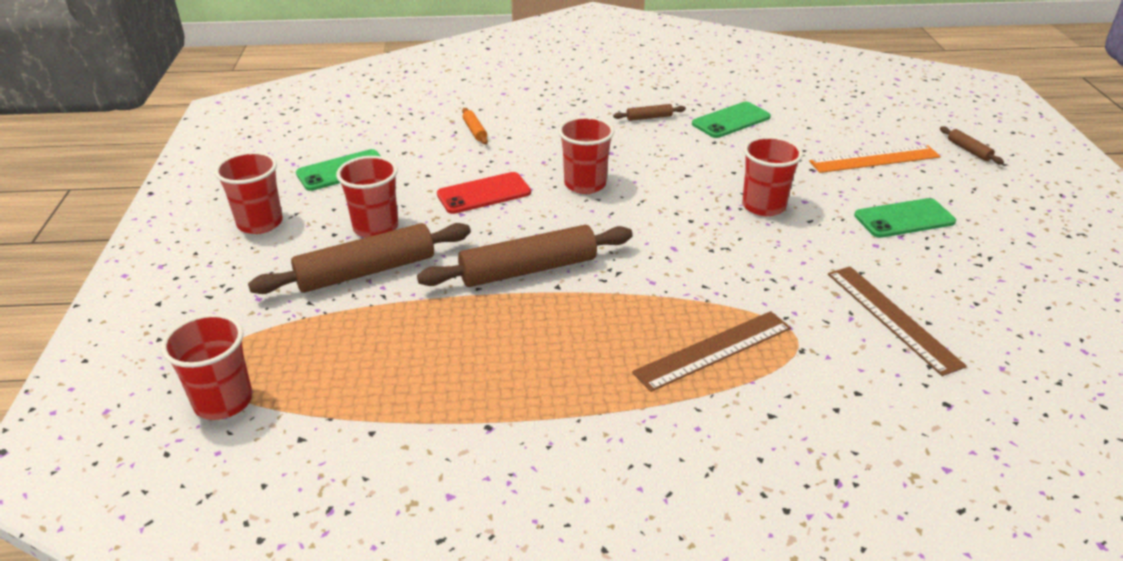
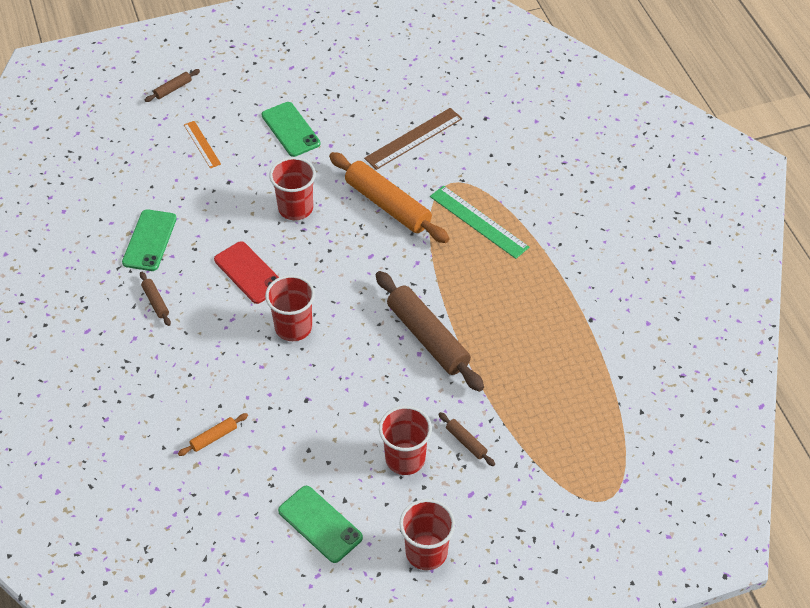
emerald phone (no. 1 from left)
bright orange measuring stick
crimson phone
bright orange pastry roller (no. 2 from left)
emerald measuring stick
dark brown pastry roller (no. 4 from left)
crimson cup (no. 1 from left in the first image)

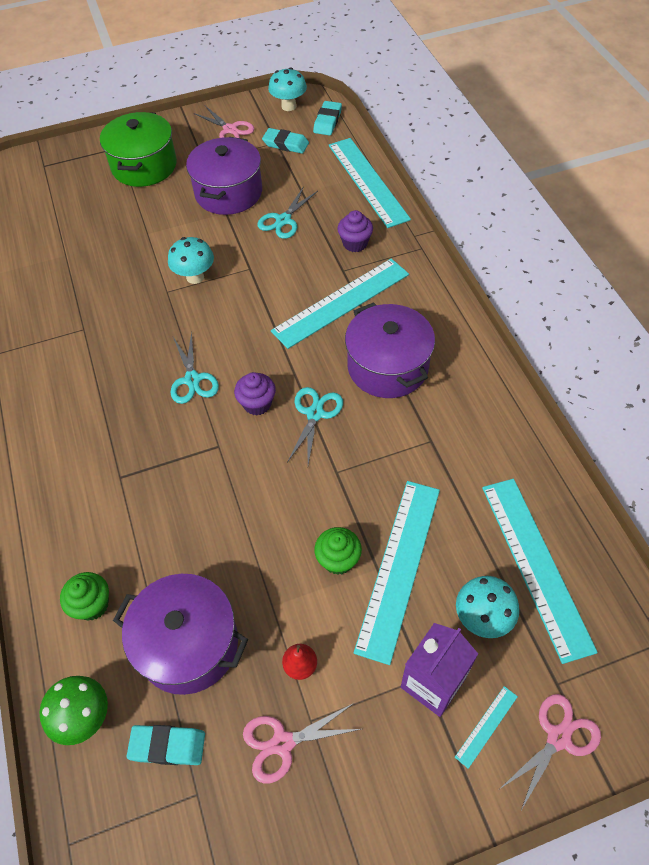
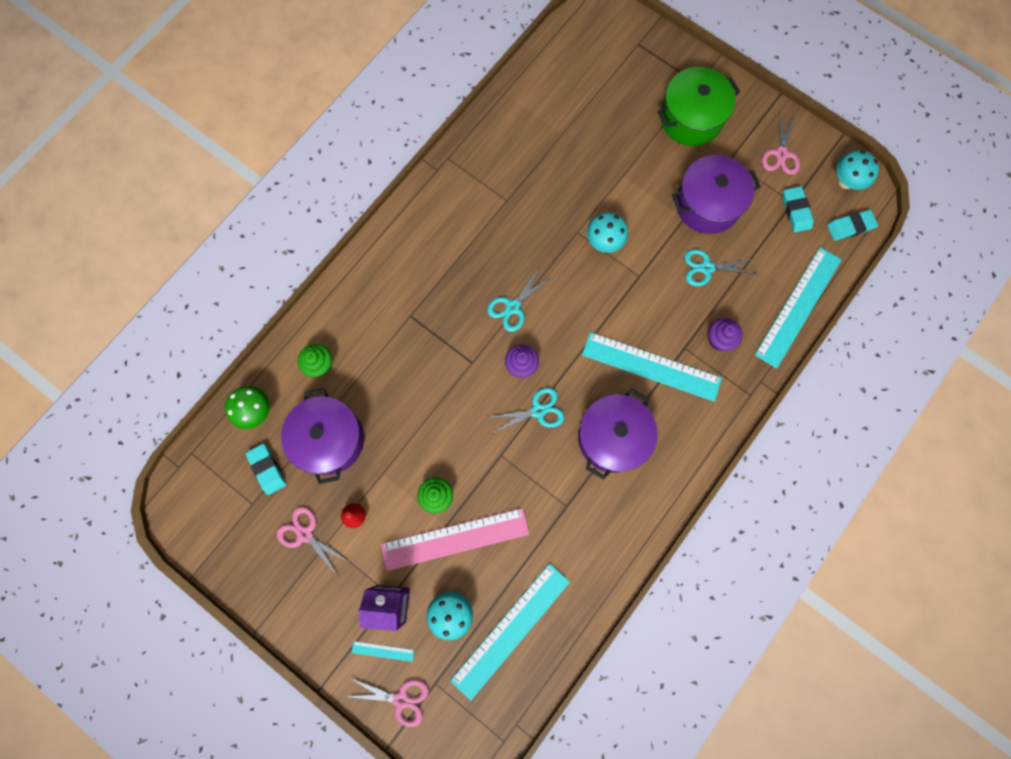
rose-pink measuring stick

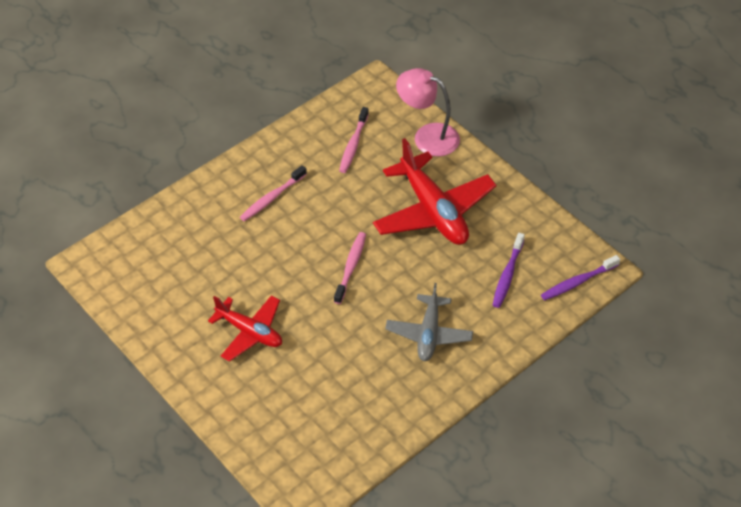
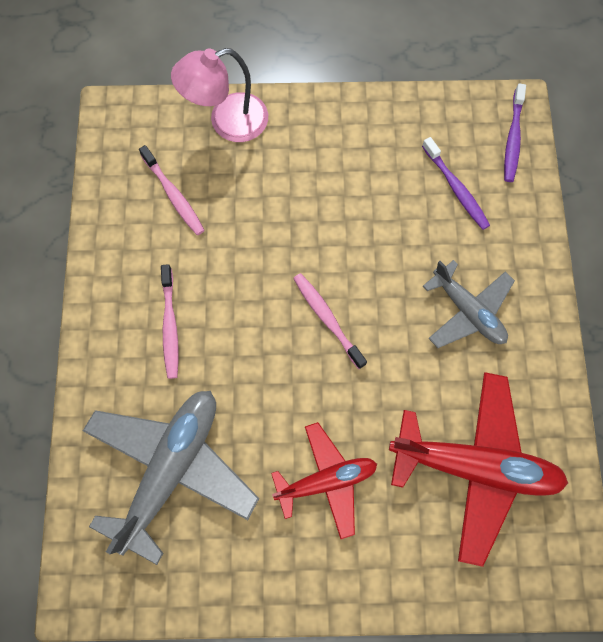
gray toy plane (no. 1 from left)
crimson toy plane (no. 2 from left)

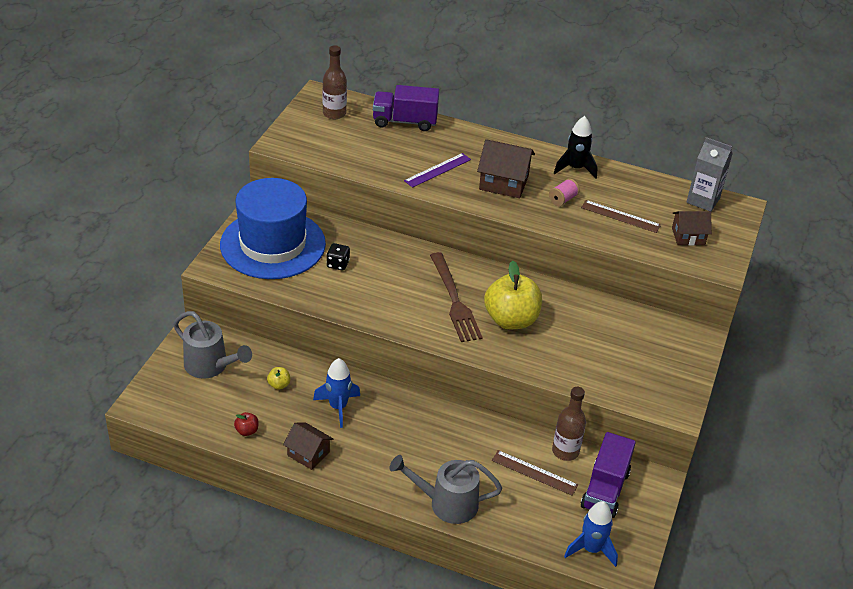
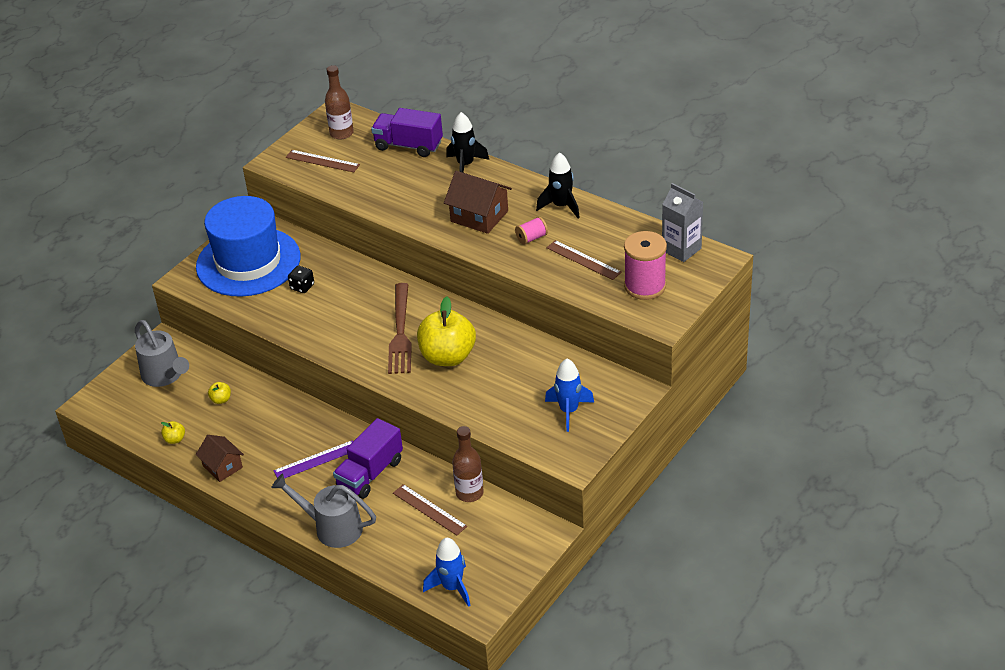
yellow apple (no. 1 from left)
royal purple measuring stick
dark brown measuring stick (no. 1 from left)
royal purple truck (no. 1 from left)
ebony rocket (no. 1 from left)
blue rocket (no. 2 from left)
rose-pink spool (no. 2 from left)

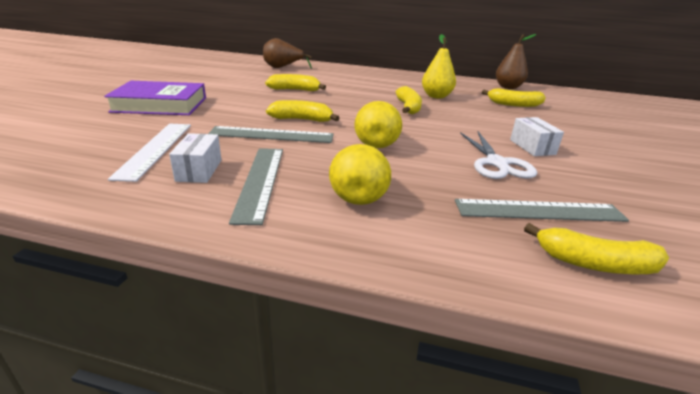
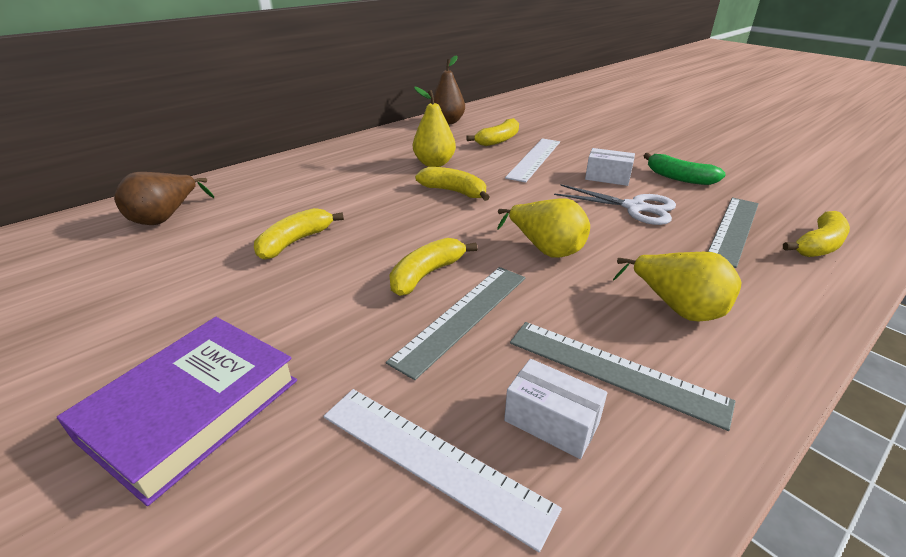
white measuring stick (no. 2 from left)
emerald banana

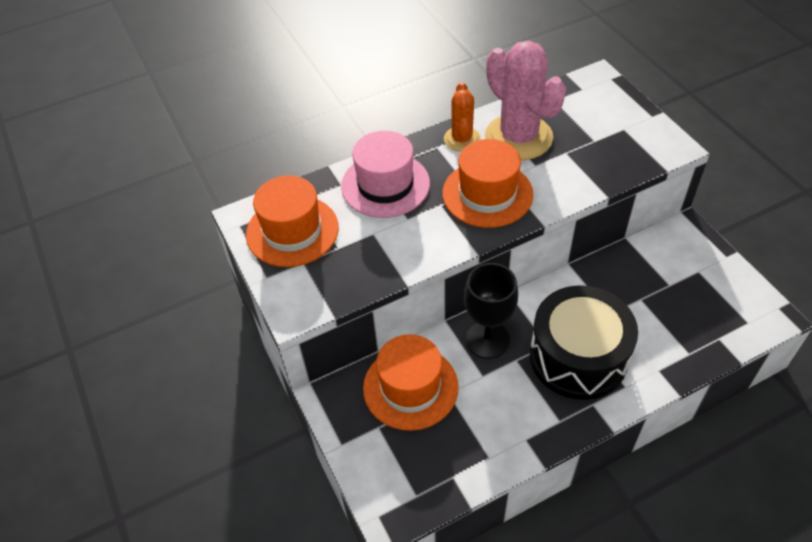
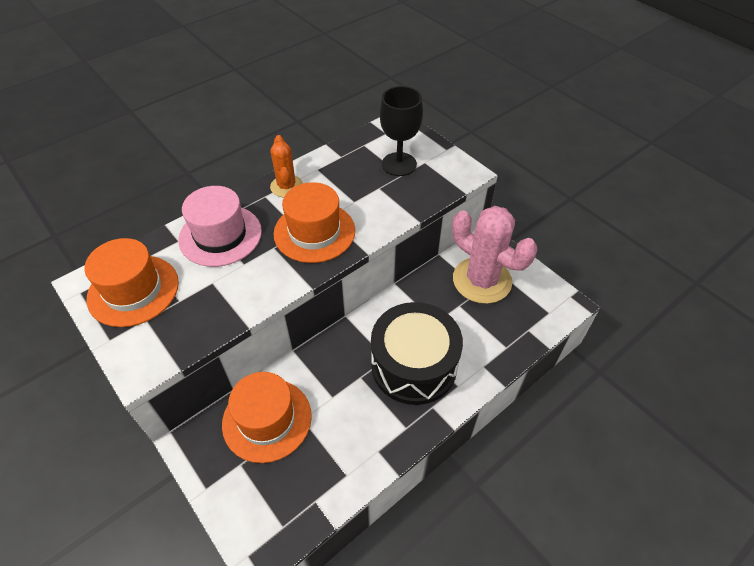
ebony chalice
rose-pink saguaro cactus

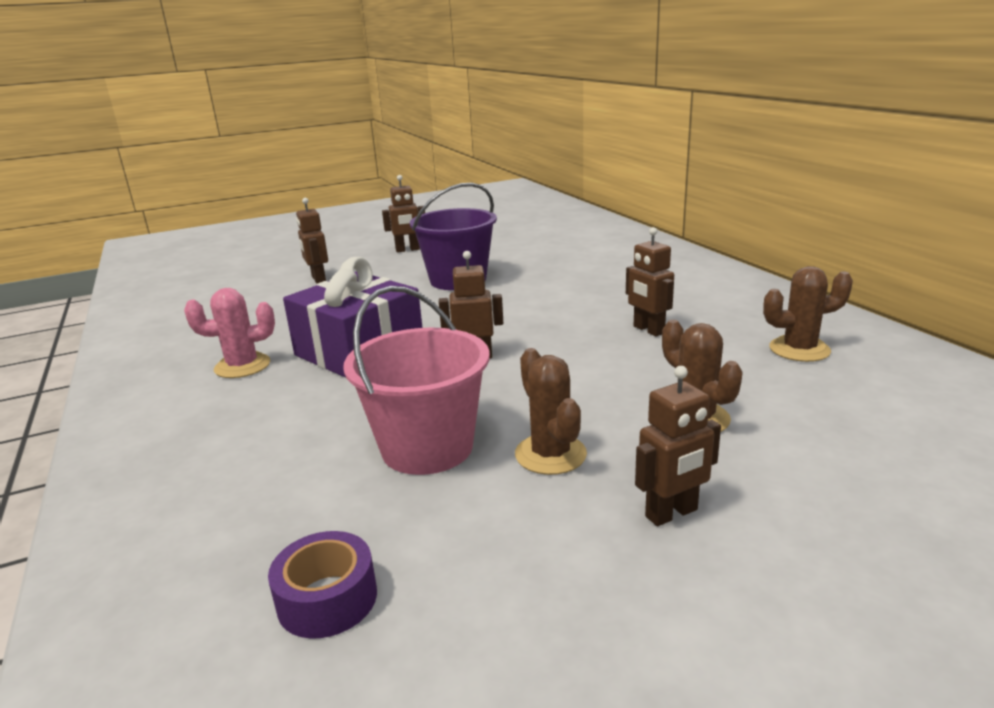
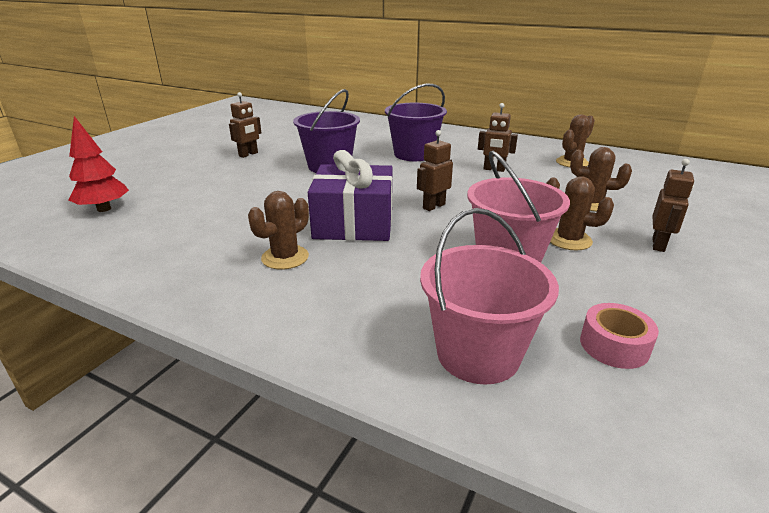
crimson fir tree
dark brown saguaro cactus (no. 1 from left)
royal purple pail (no. 2 from left)
rose-pink pail (no. 1 from left)
rose-pink tape
dark brown robot figure (no. 1 from left in the first image)

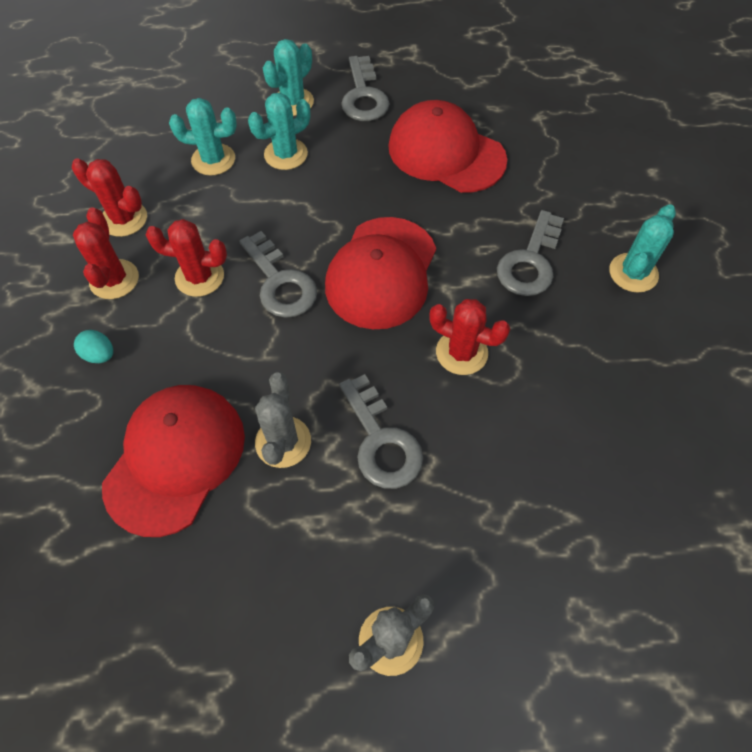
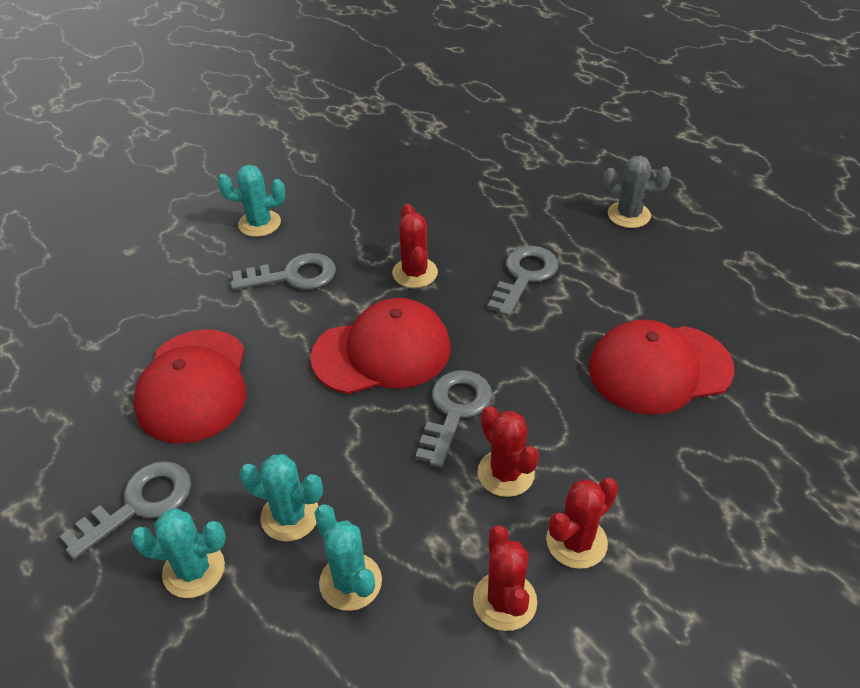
teal egg shape
gray saguaro cactus (no. 1 from left in the first image)

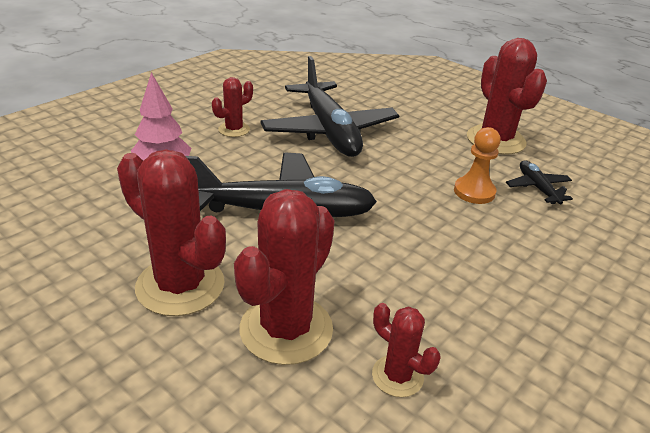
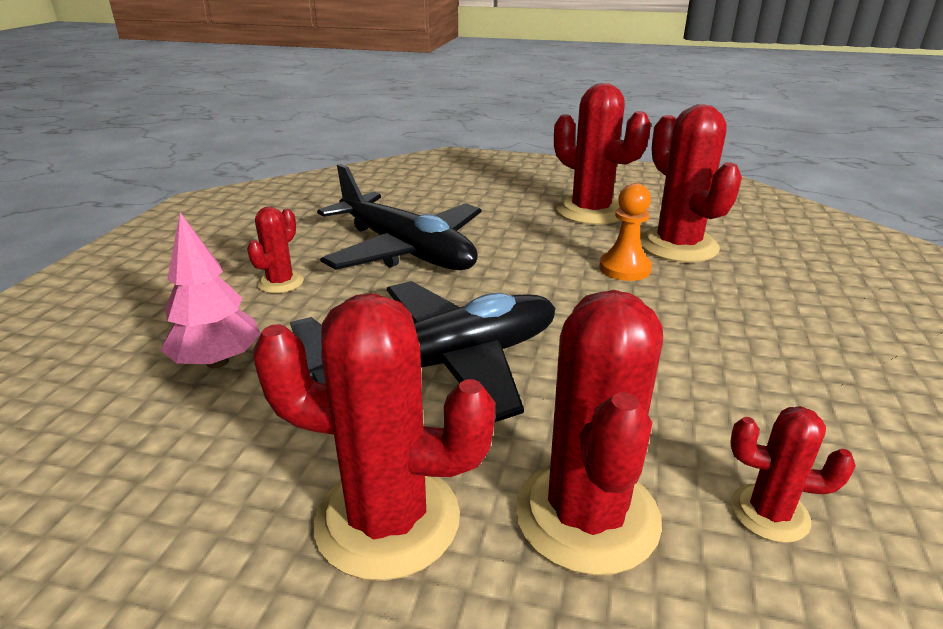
crimson saguaro cactus (no. 5 from left)

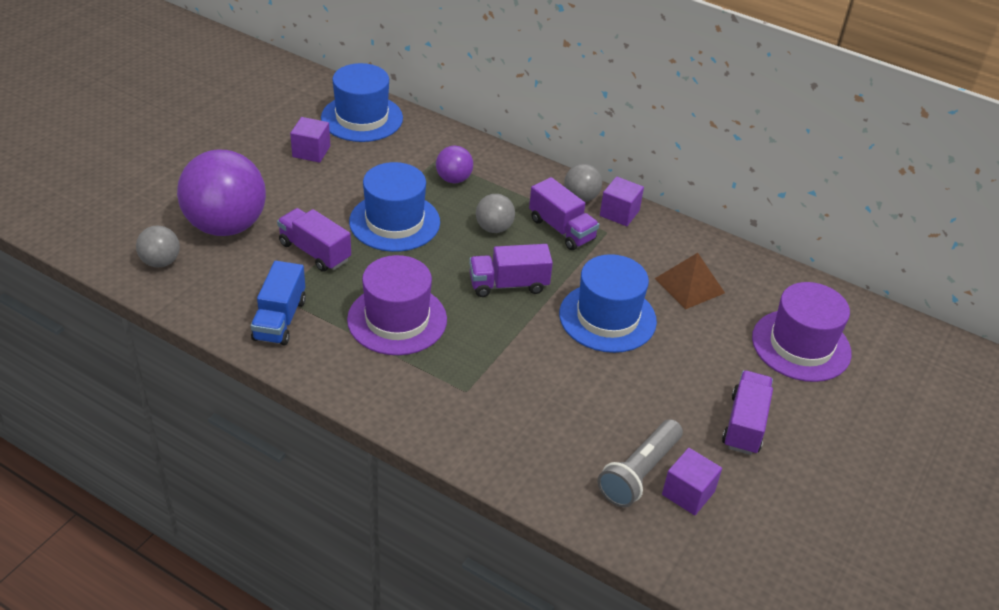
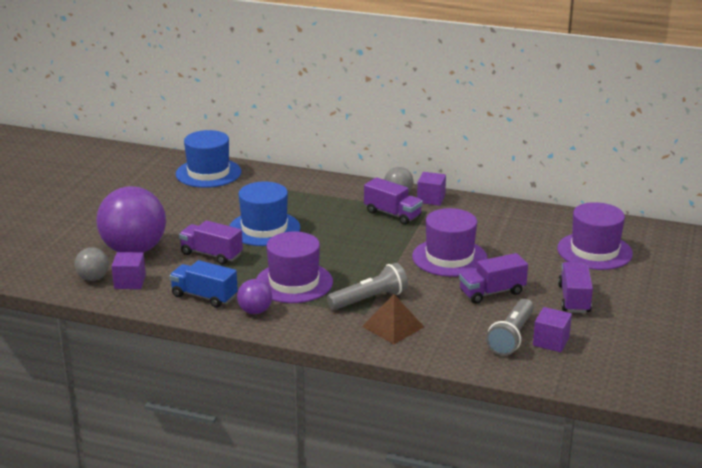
royal purple cube (no. 1 from left)
blue truck
royal purple play ball (no. 2 from left)
gray pocket torch (no. 1 from left)
dark brown pyramid shape
royal purple tall hat (no. 2 from left)
royal purple truck (no. 3 from left)
gray play ball (no. 2 from left in the first image)

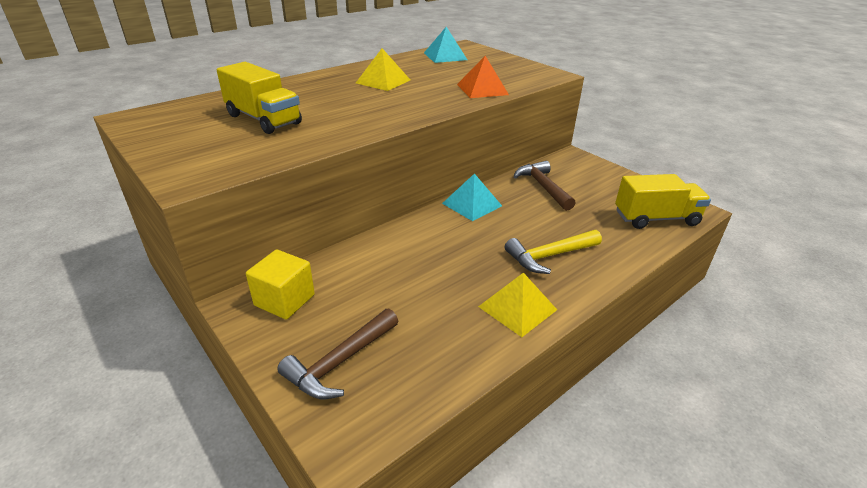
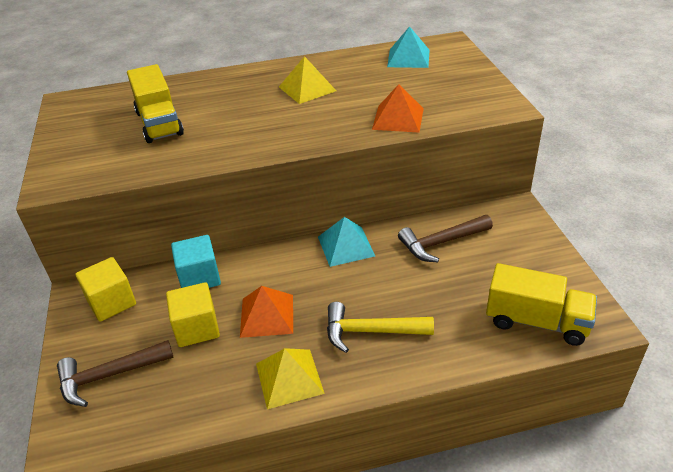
yellow cube (no. 2 from left)
teal cube
bright orange pyramid shape (no. 1 from left)
dark brown claw hammer (no. 2 from left)

